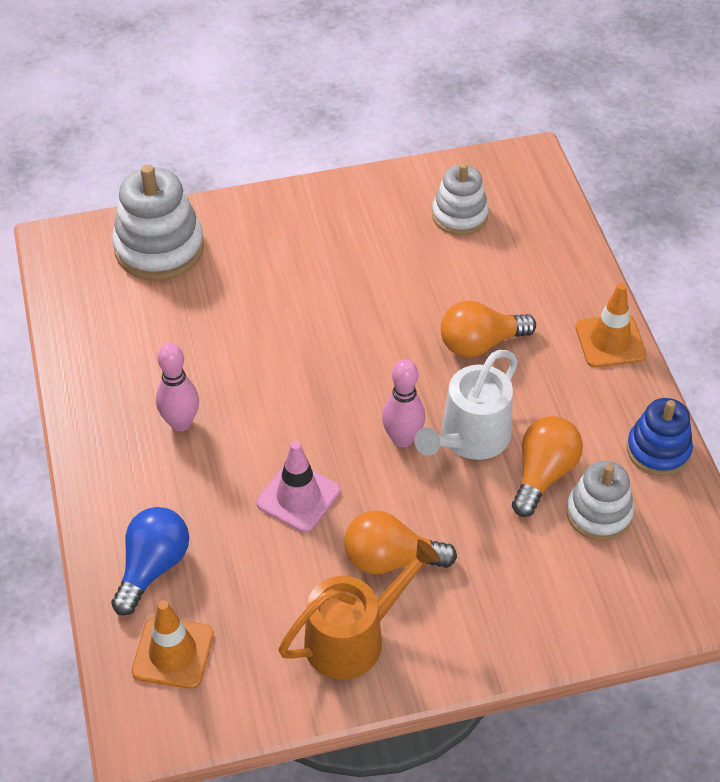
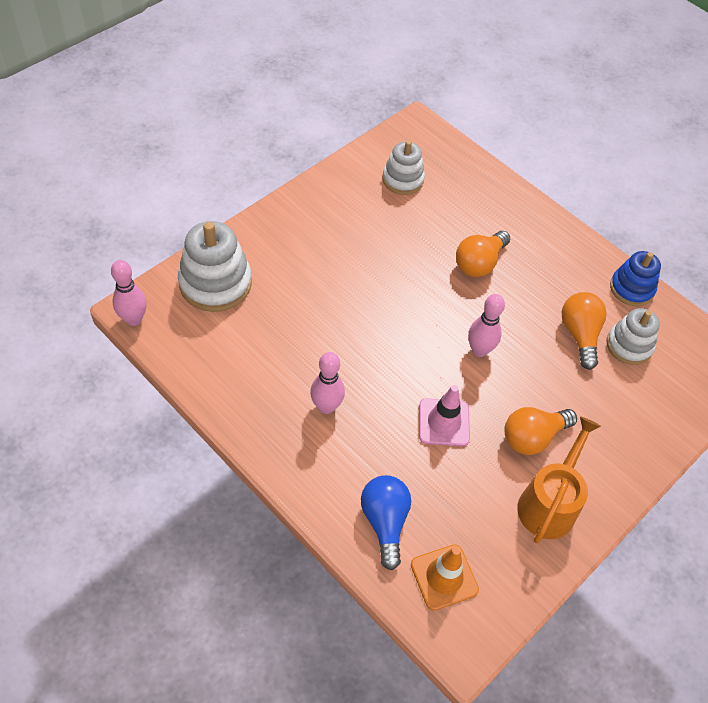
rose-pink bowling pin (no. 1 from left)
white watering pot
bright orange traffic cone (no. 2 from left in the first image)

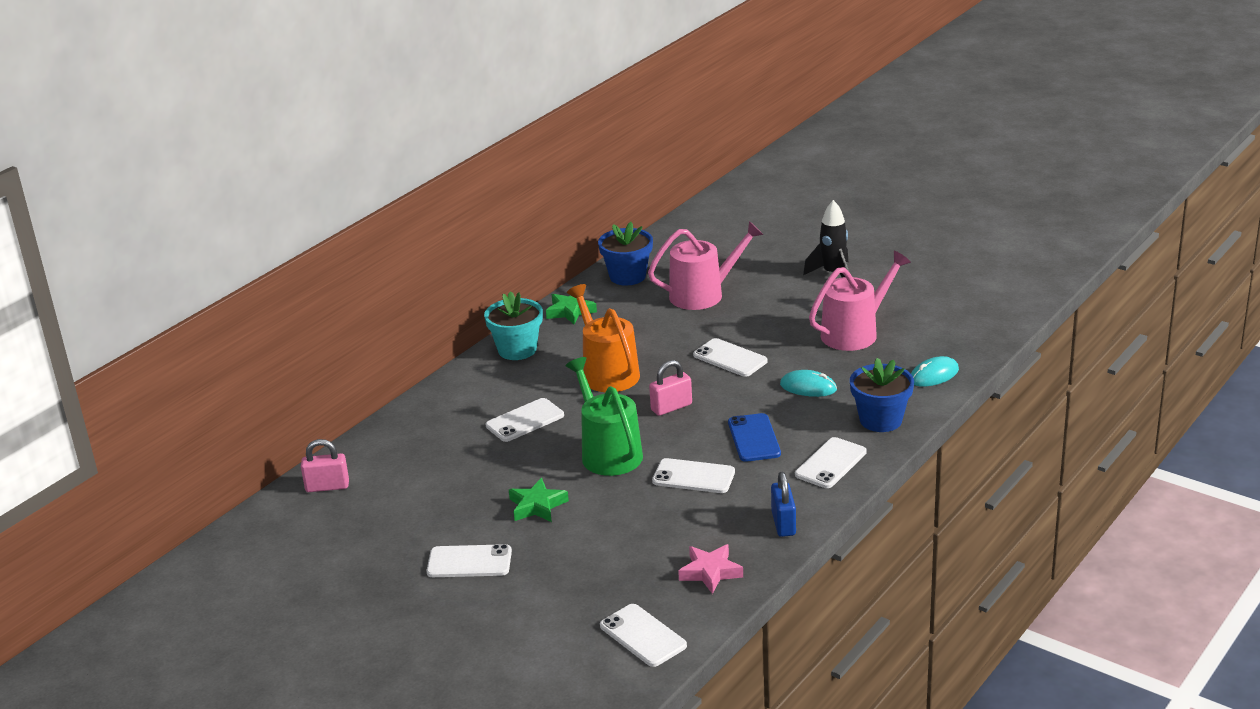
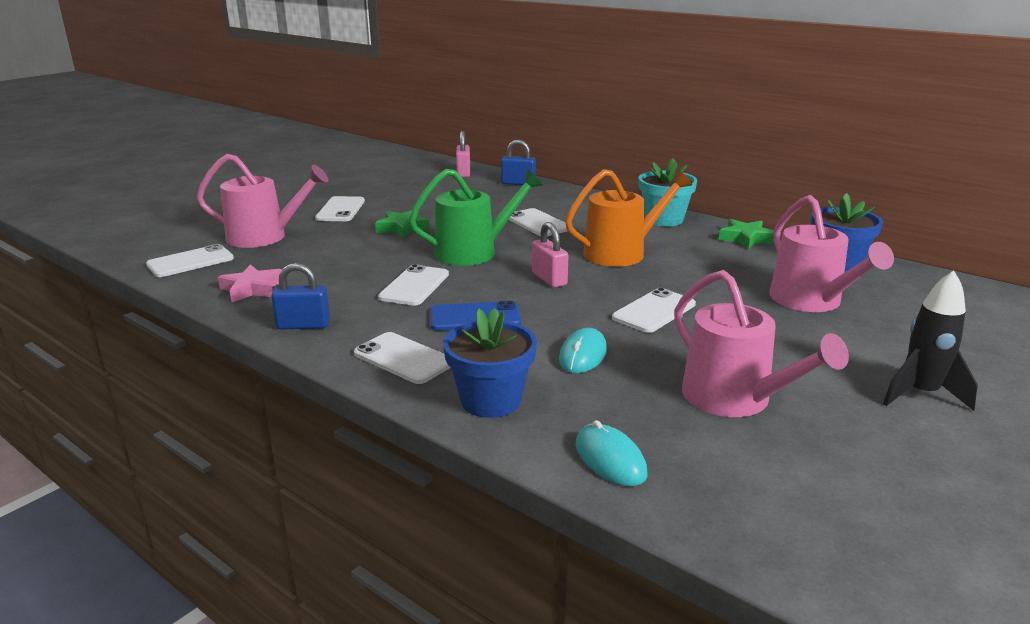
rose-pink watering pot (no. 1 from left)
blue small lock (no. 2 from left)

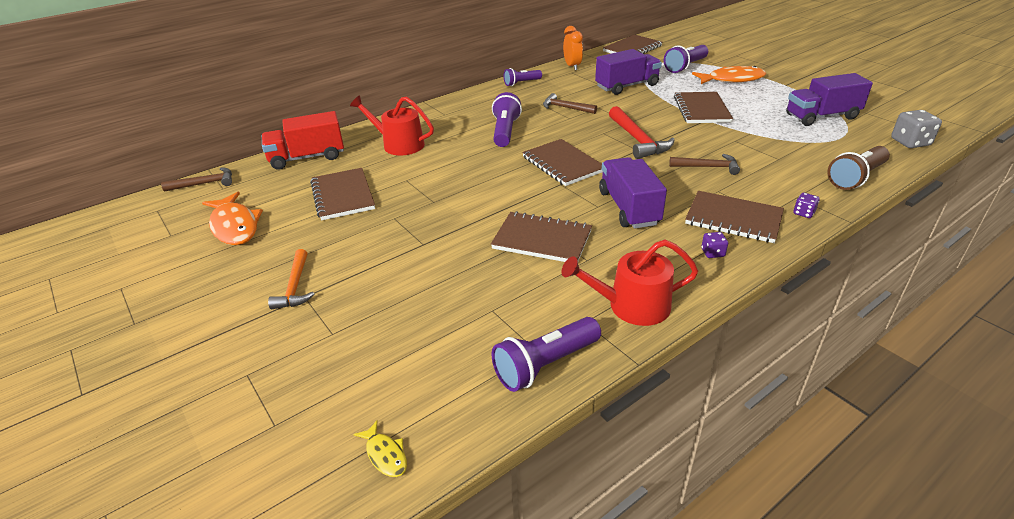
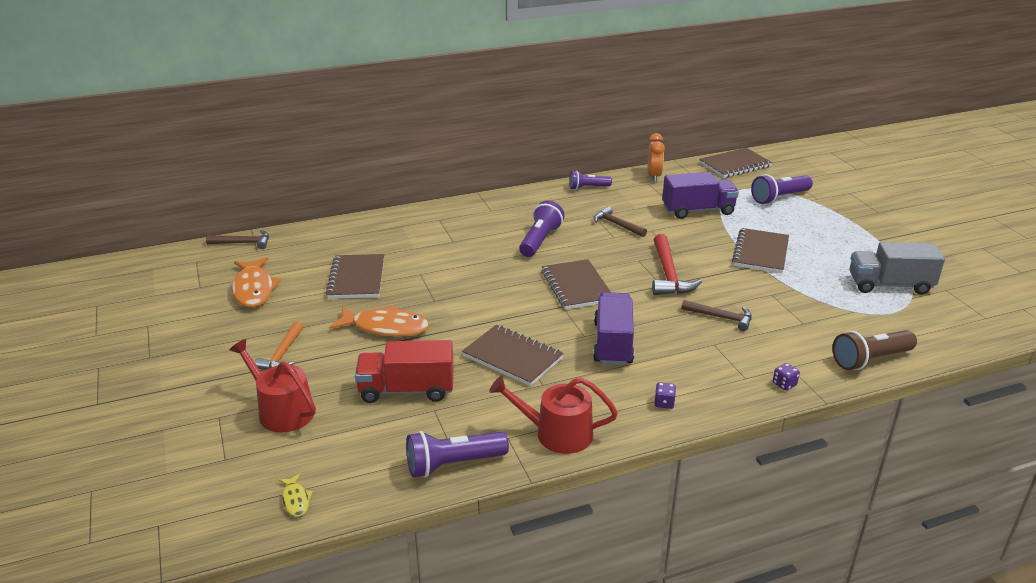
crimson watering pot (no. 1 from left)
bright orange fish figure (no. 2 from left)
crimson truck
gray truck
dark brown notebook (no. 6 from left in the first image)
gray game die

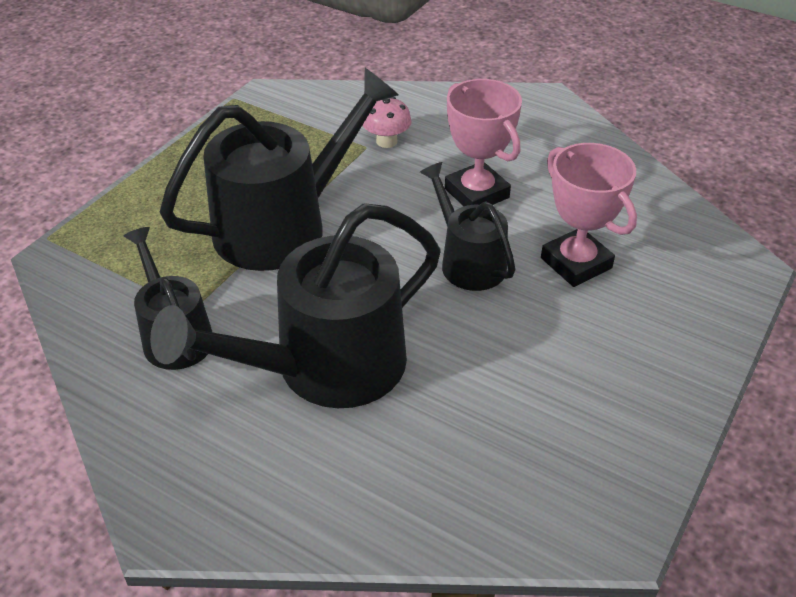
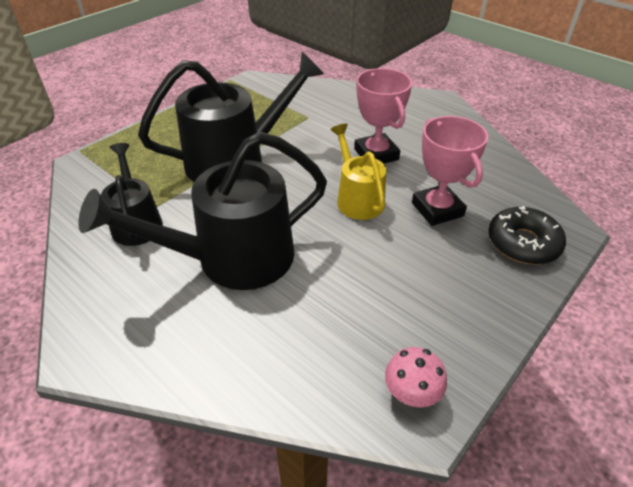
yellow watering pot
rose-pink mushroom
ebony doughnut

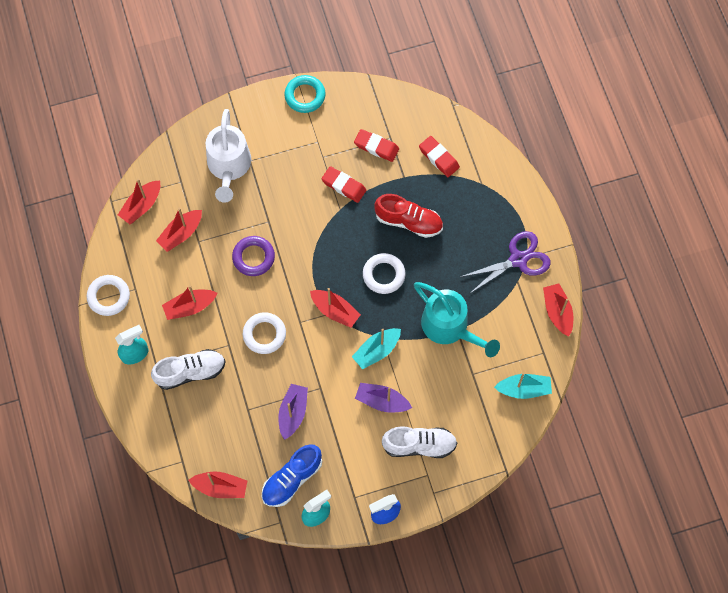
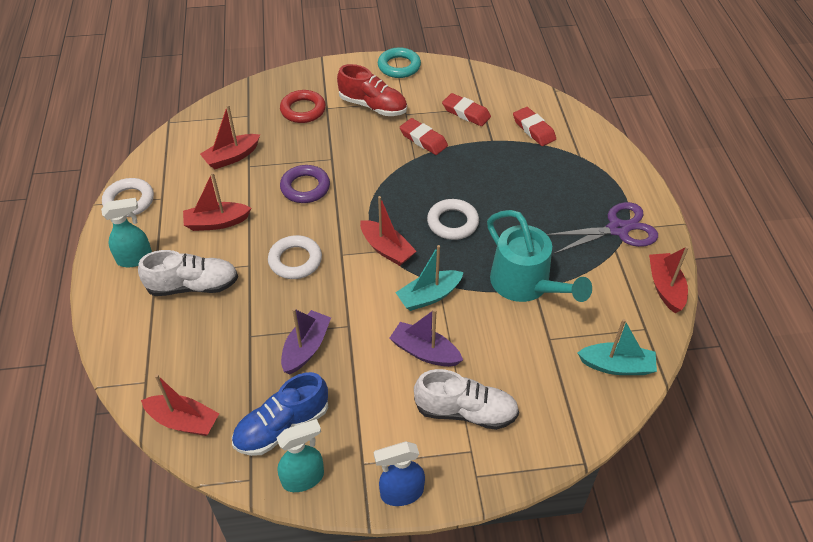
crimson torus
crimson sneaker
crimson sailboat (no. 1 from left in the first image)

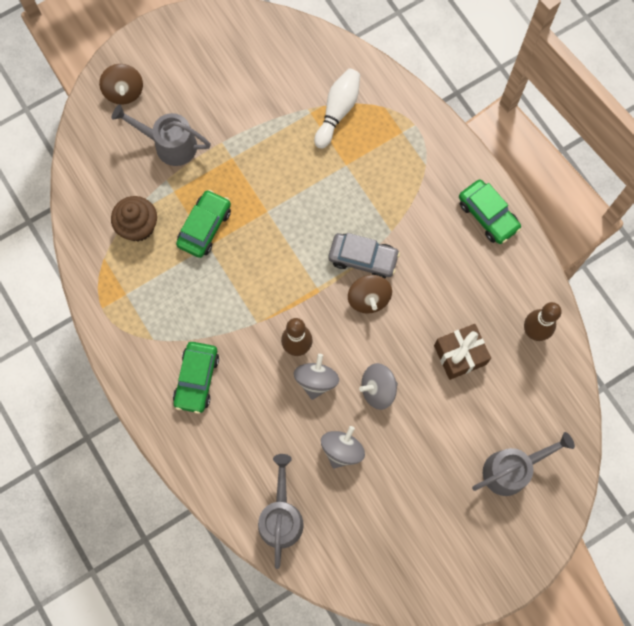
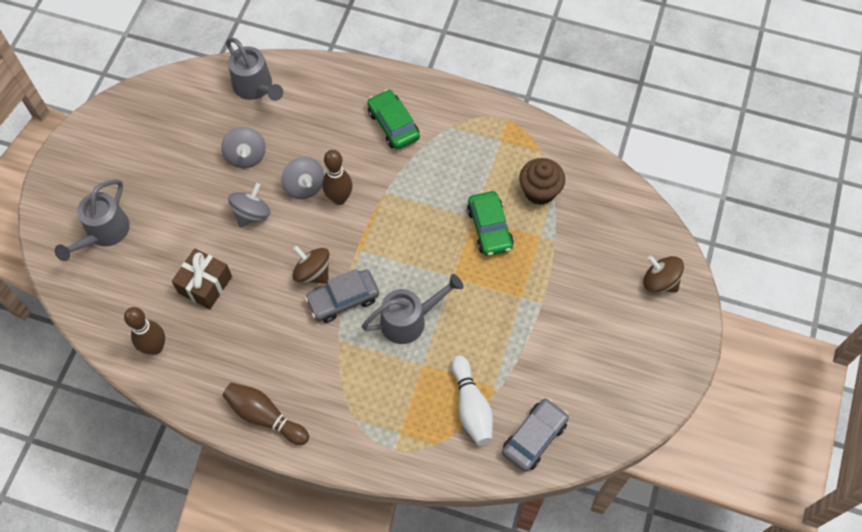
dark brown bowling pin (no. 2 from left)
gray watering pot (no. 3 from left)
gray toy car (no. 2 from left)

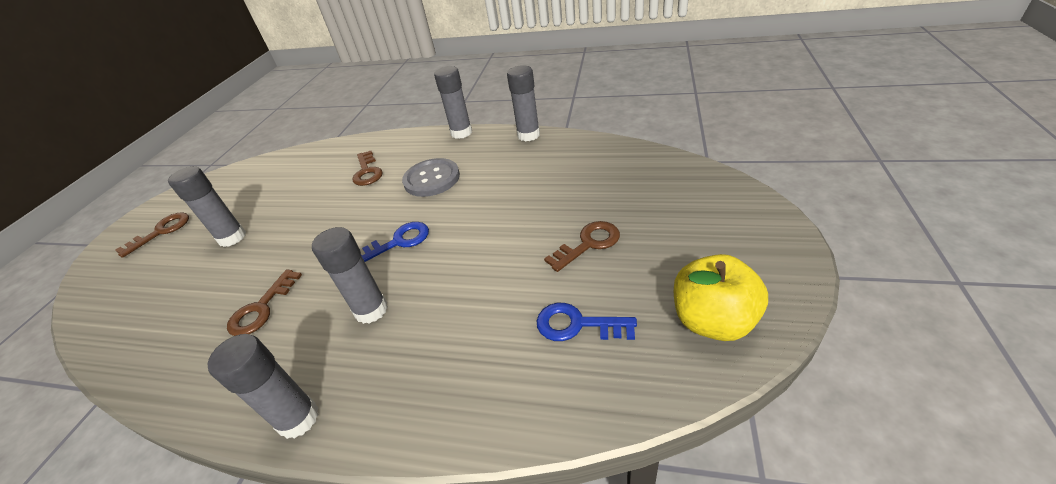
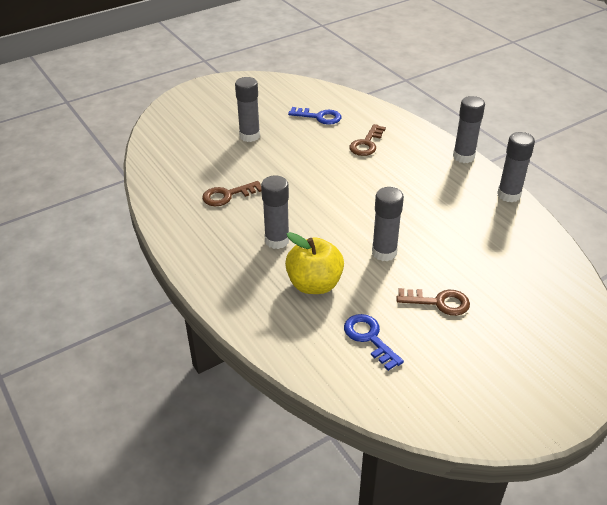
yellow apple
blue key (no. 1 from left)
gray stick of glue (no. 3 from left)
dark brown key (no. 1 from left in the first image)
gray sewing button

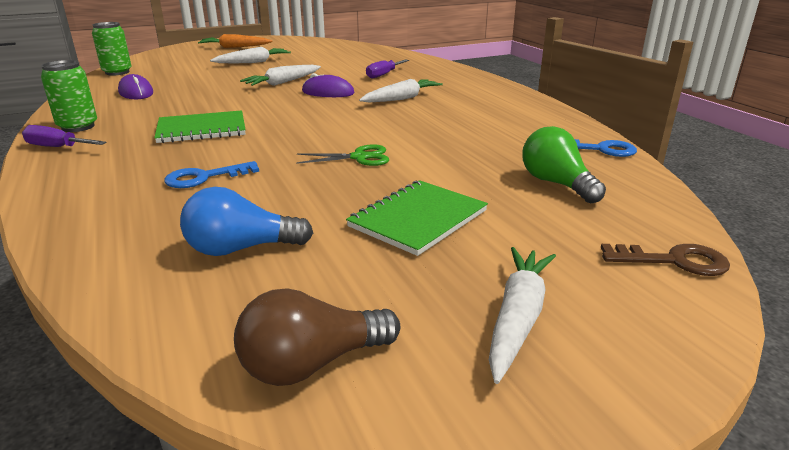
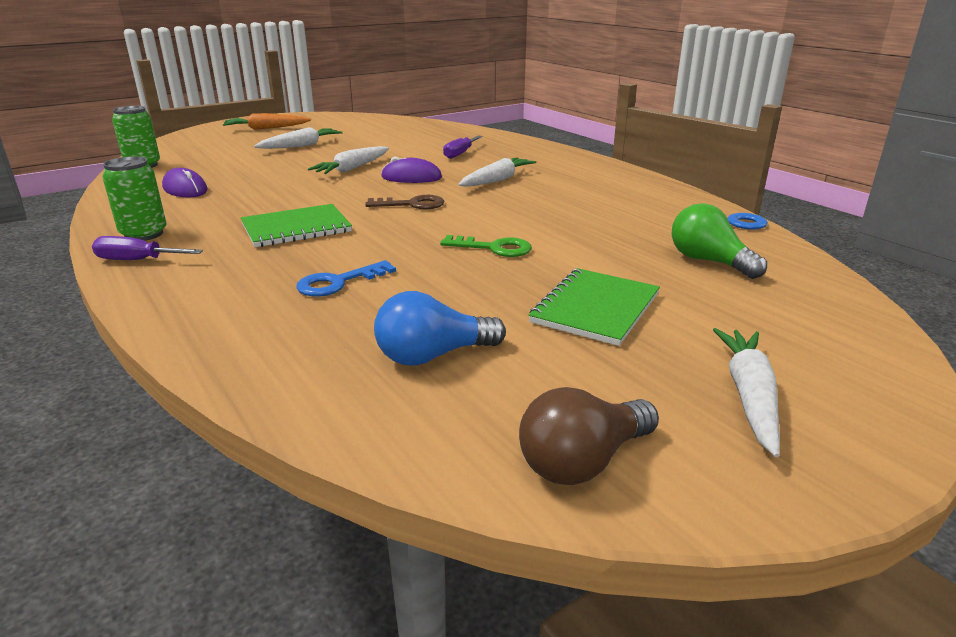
dark brown key
emerald key

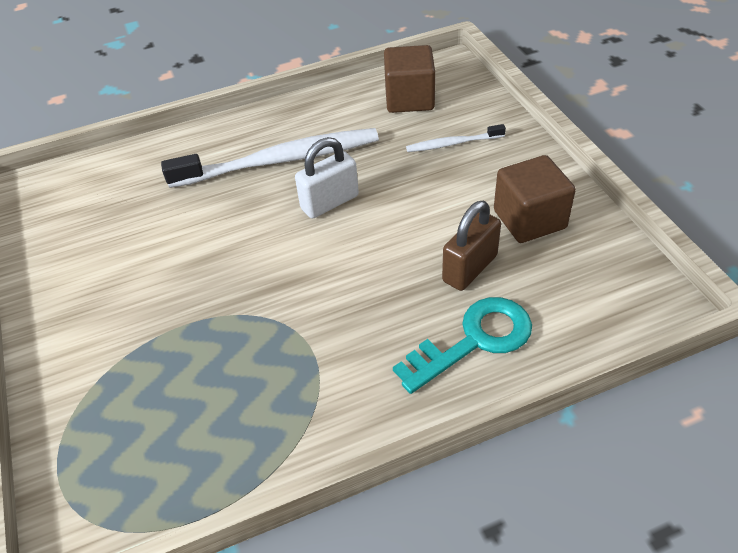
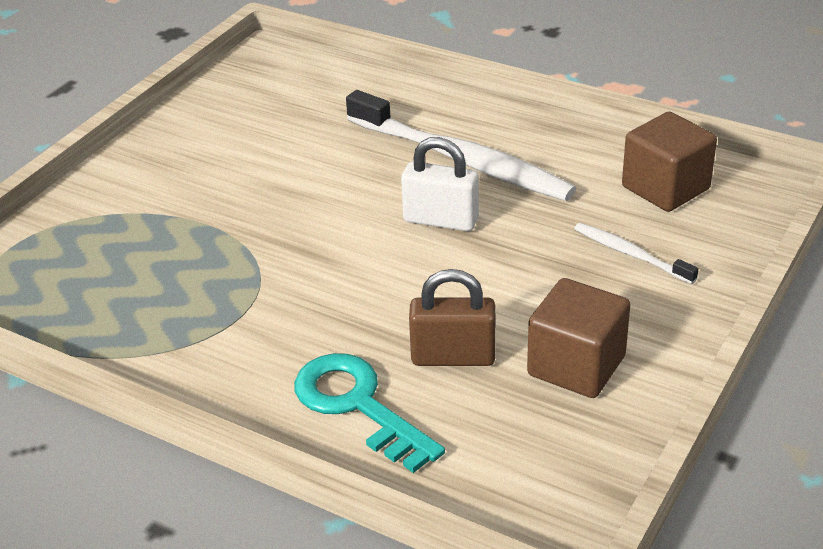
teal key

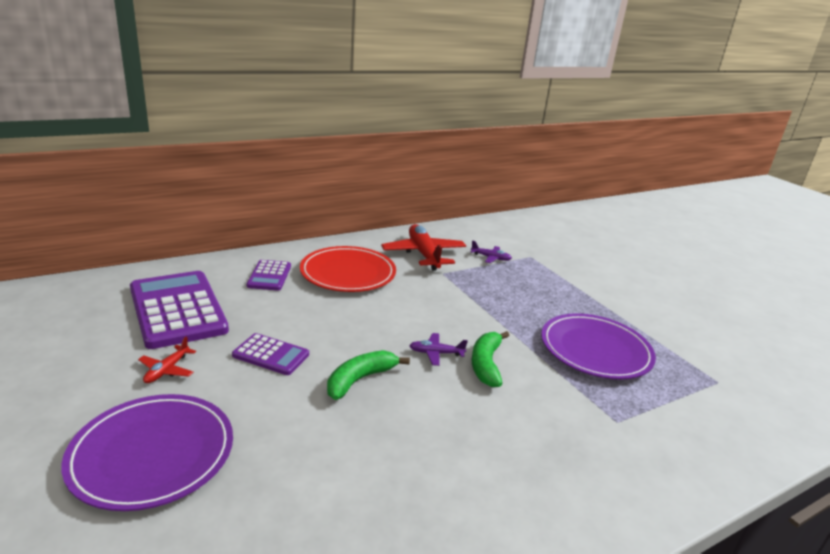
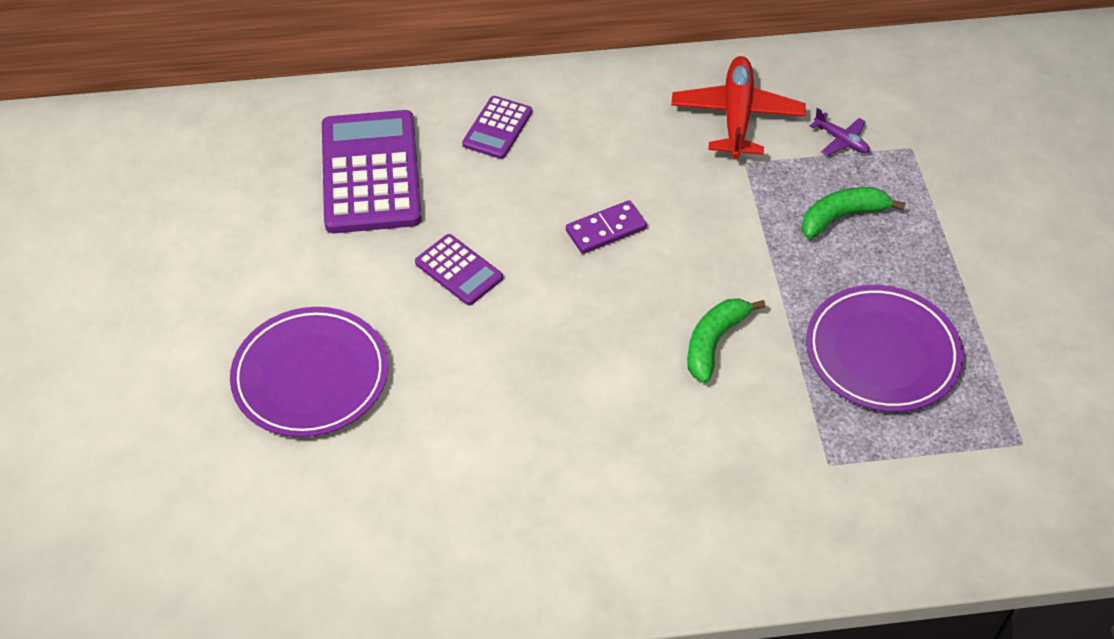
royal purple domino
emerald banana (no. 2 from left)
crimson toy plane (no. 1 from left in the first image)
crimson flat dish
royal purple toy plane (no. 1 from left in the first image)

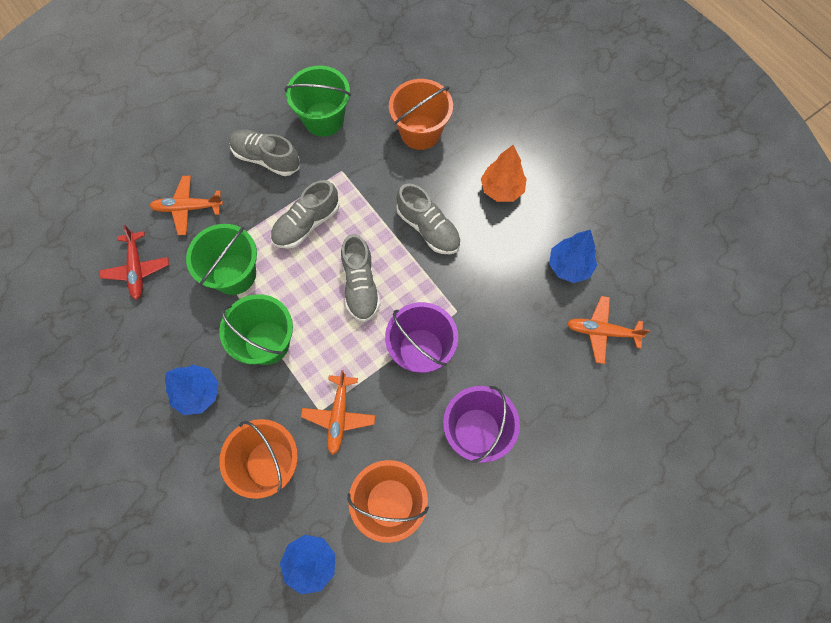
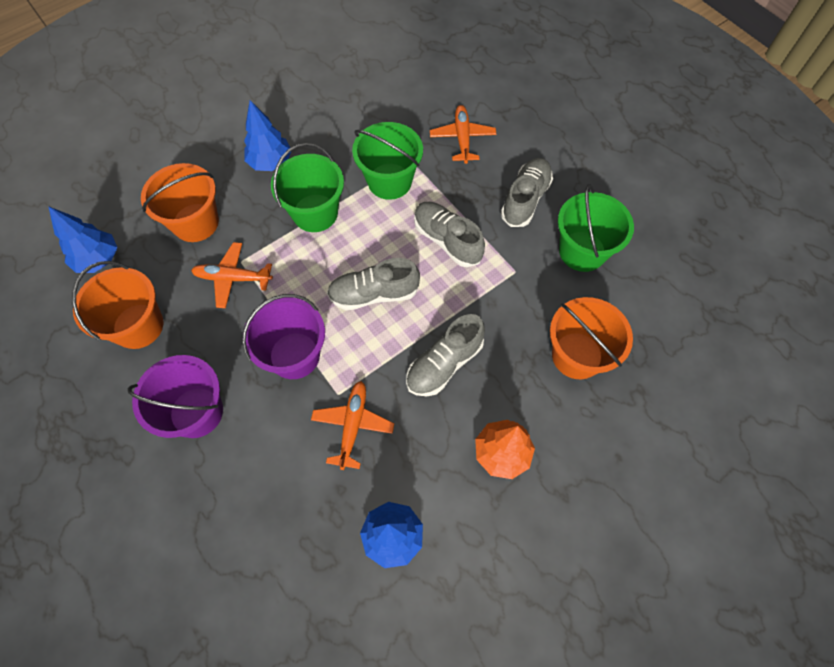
bright orange toy plane (no. 2 from left)
crimson toy plane

